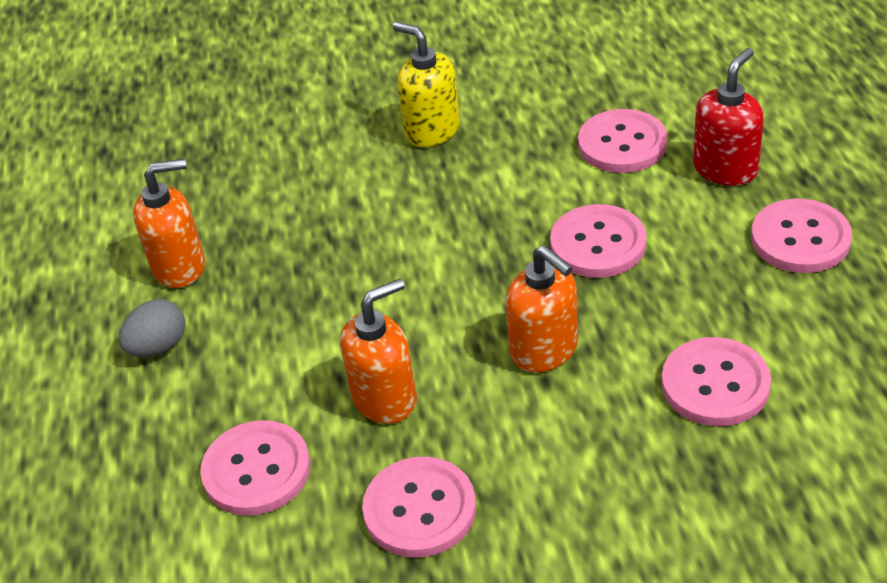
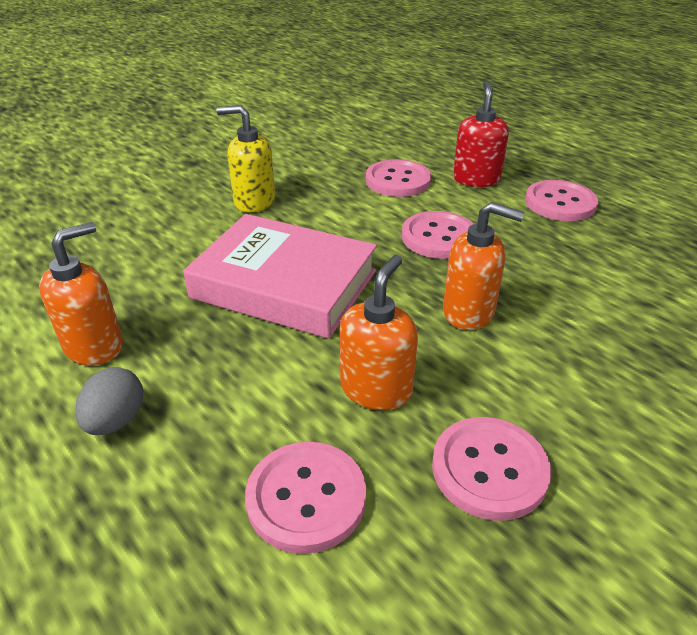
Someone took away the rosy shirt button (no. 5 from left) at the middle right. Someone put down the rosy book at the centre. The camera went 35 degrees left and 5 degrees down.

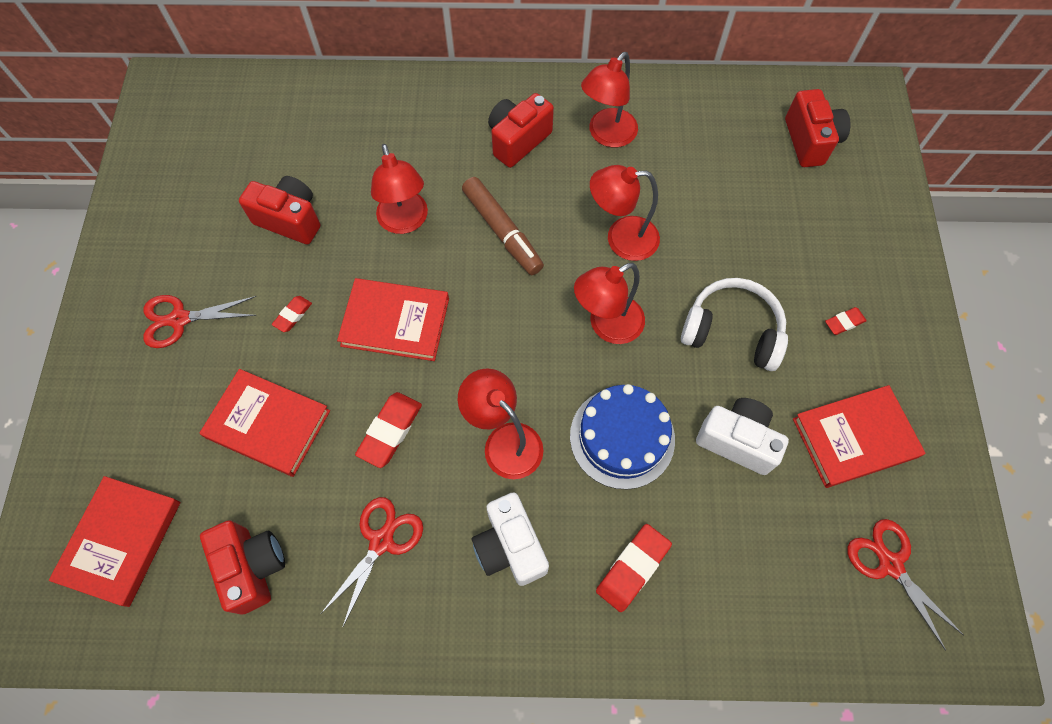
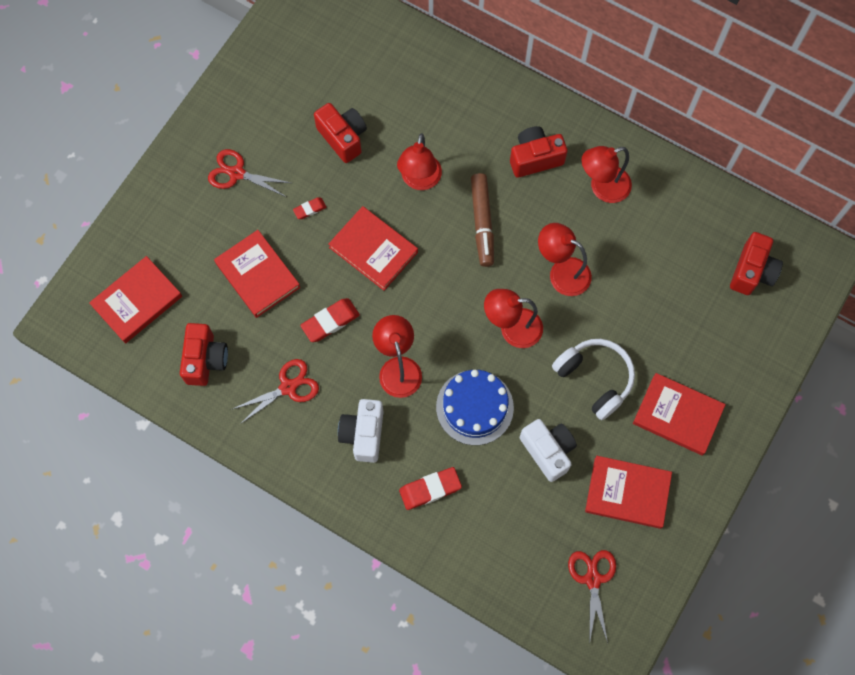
Someone swapped the red pencil eraser (no. 4 from left) at the middle right for the red book (no. 5 from left) at the middle right. The camera went 30 degrees right and 5 degrees up.

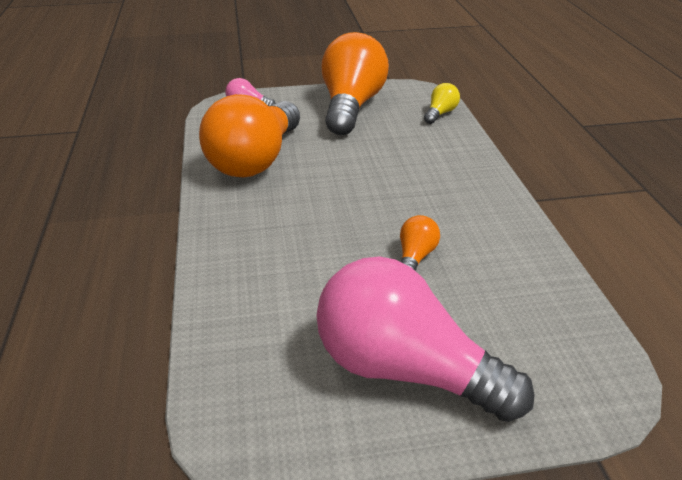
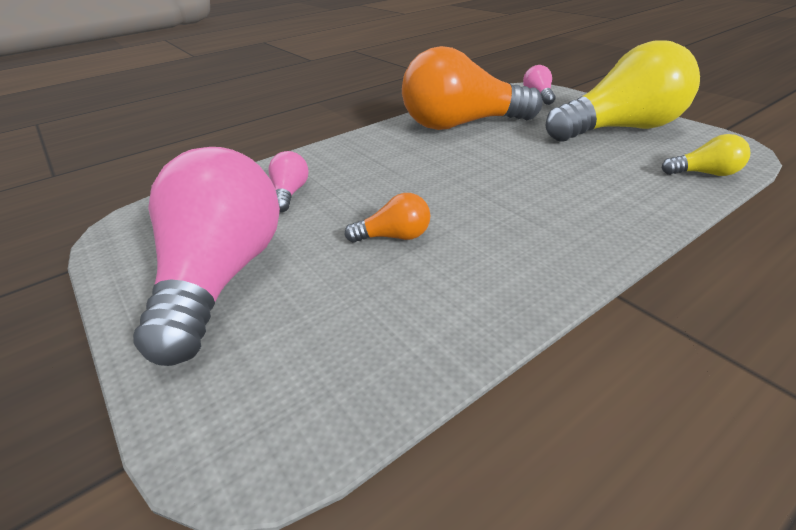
Someone repainted the bright orange lightbulb (no. 2 from left) at the top centre, which became the yellow lightbulb (no. 1 from left) at the top right. Someone put down the rosy lightbulb (no. 2 from left) at the centre. The camera went 65 degrees right and 0 degrees up.

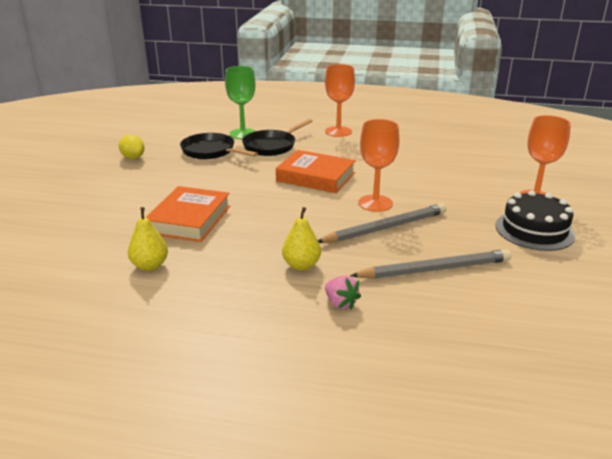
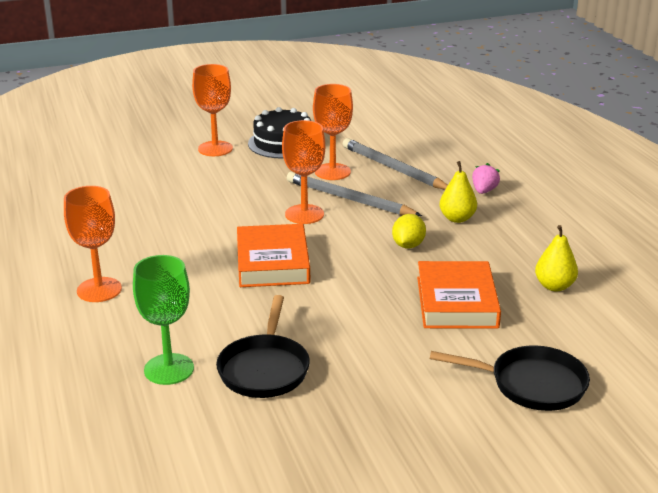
Someone carried the yellow lemon from the top left to the centre. Someone rotated the bright orange book (no. 1 from left in the first image) at the middle left by 75 degrees counterclockwise. Someone carried the ebony pan (no. 2 from left) from the top centre to the bottom right. Someone put down the bright orange goblet (no. 4 from left) at the top centre. The camera went 120 degrees left and 0 degrees up.

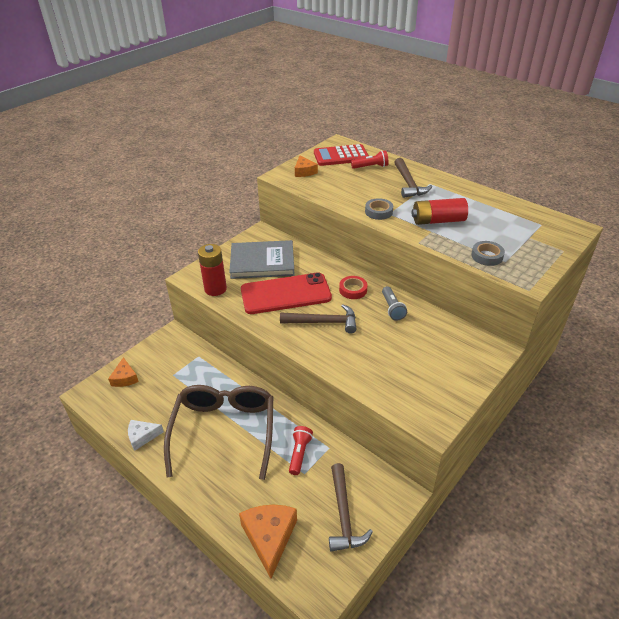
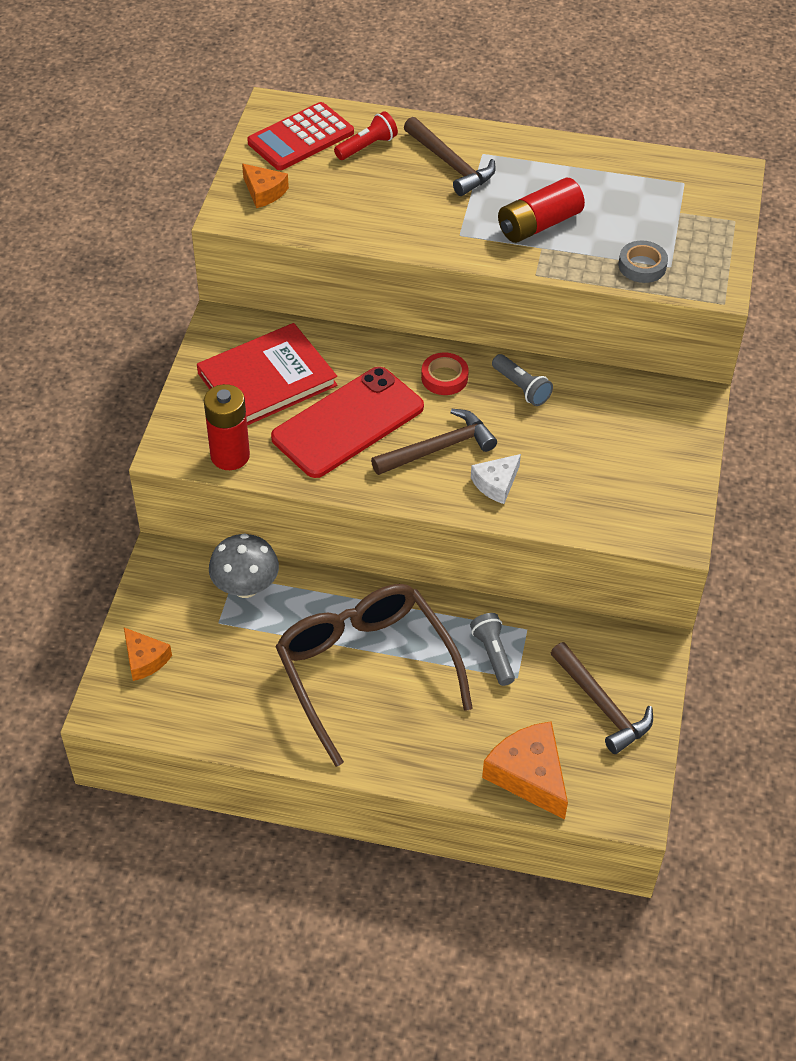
Someone carried the white cheese from the bottom left to the centre. Someone repainted the gray book at the centre, which became the red book at the centre. Someone repainted the red flashlight (no. 1 from left) at the bottom centre, which became the gray flashlight (no. 1 from left) at the centre. Someone took away the gray sticky tape (no. 1 from left) at the centre. Someone put down the gray mushroom at the middle left. The camera went 30 degrees left and 10 degrees up.

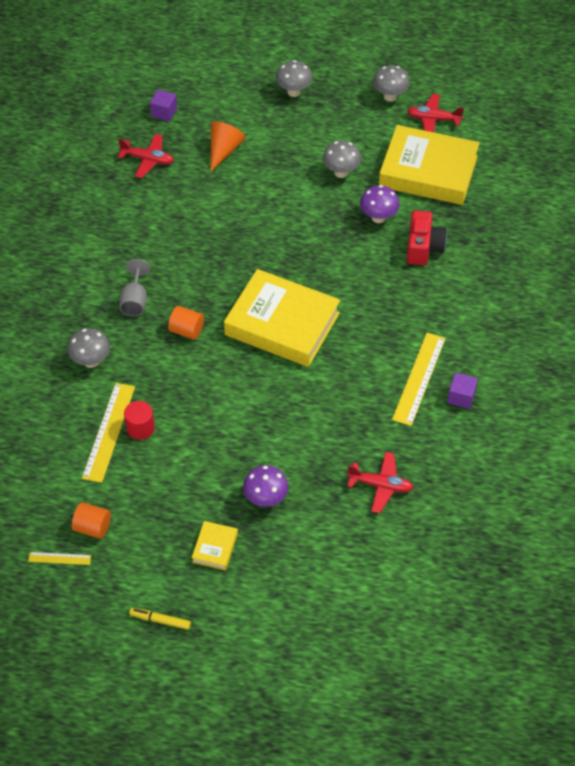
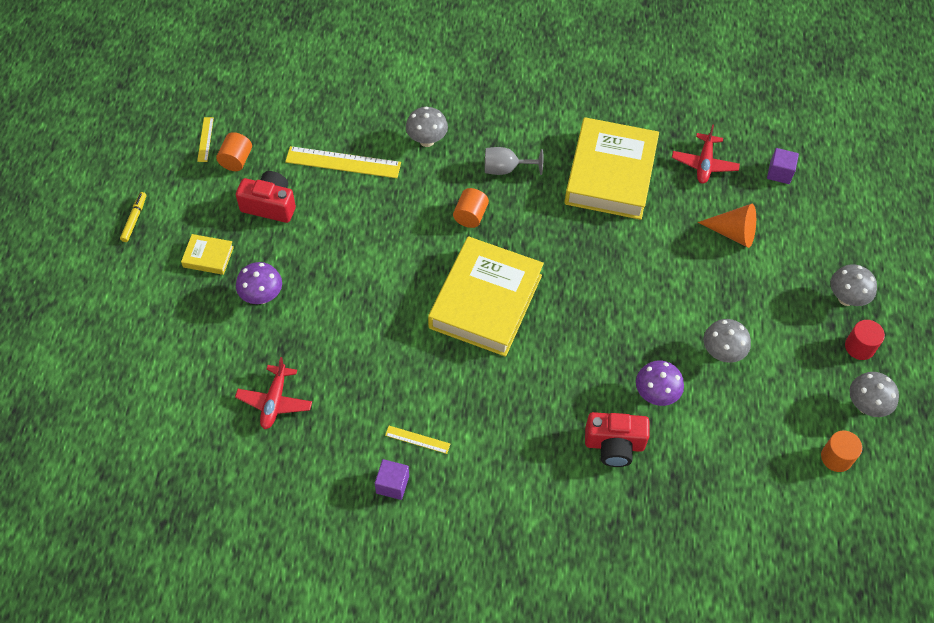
Someone carried the red cylinder shape from the middle left to the middle right. Someone carried the yellow book (no. 3 from left) from the top right to the top centre. Someone scaled the yellow ruler (no. 3 from left) at the middle right by 0.50. Someone swapped the red plane (no. 3 from left) at the top right for the bright orange cylinder shape (no. 3 from left) at the bottom right. Someone put down the red compact camera (no. 1 from left) at the top left. The camera went 85 degrees right and 5 degrees up.

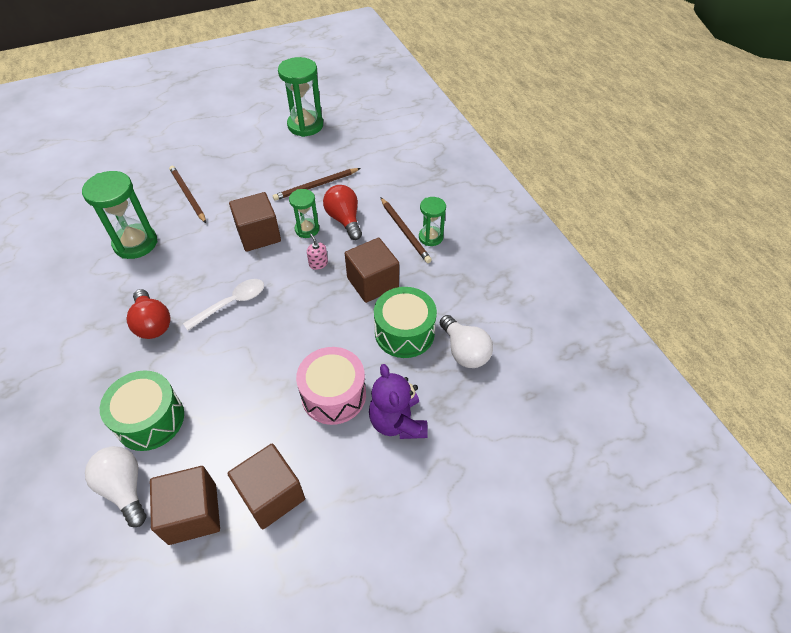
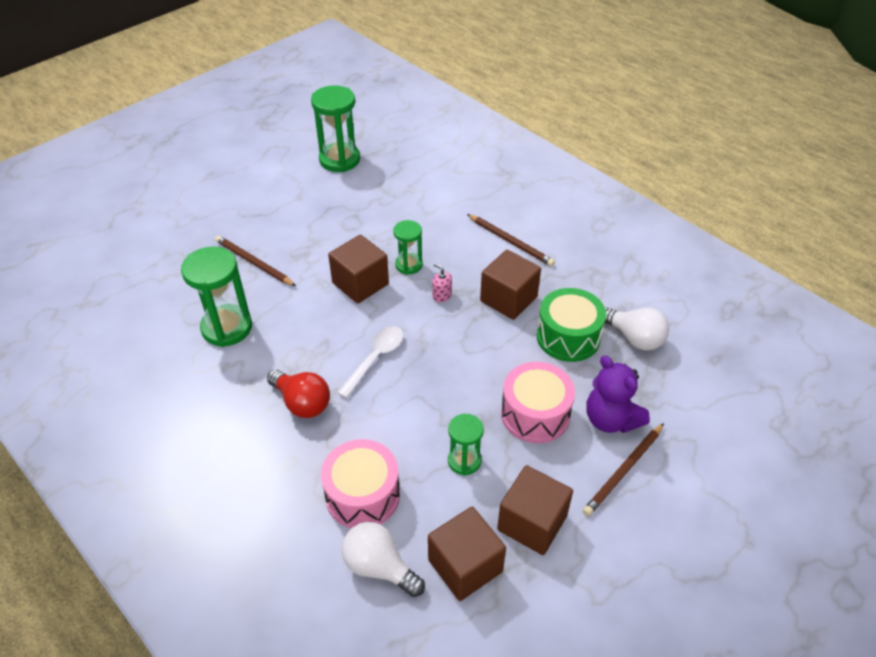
Someone repainted the leaf-green toy drum (no. 1 from left) at the middle left, which became the rosy toy drum (no. 1 from left) at the bottom centre. Someone carried the russet lead pencil (no. 2 from left in the first image) from the top centre to the bottom right. Someone took away the red lightbulb (no. 2 from left) at the centre. Someone carried the leaf-green hourglass (no. 4 from left) from the centre to the bottom centre. The camera went 20 degrees left and 5 degrees down.

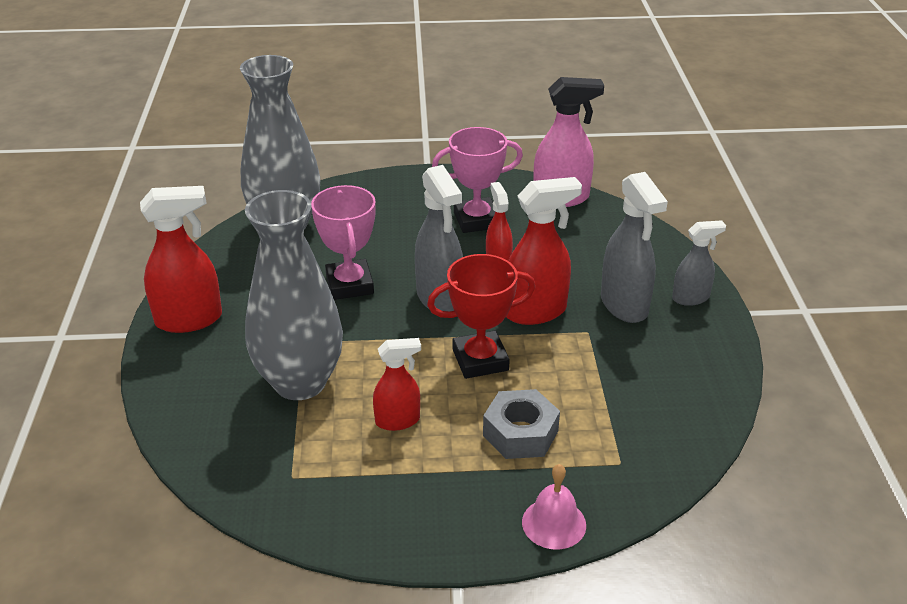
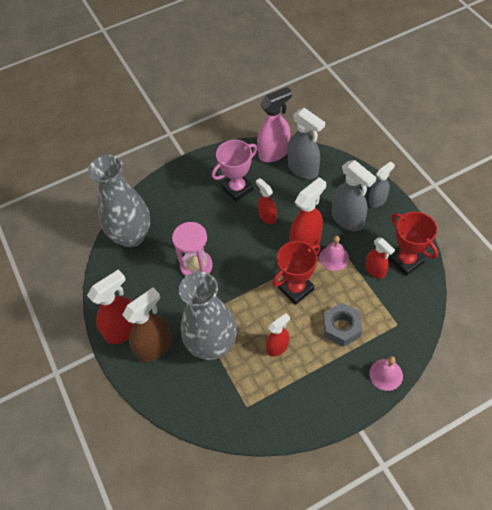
Someone swapped the rosy award cup (no. 1 from left) at the centre for the rosy hourglass at the centre. Someone carried the gray spray bottle (no. 1 from left) from the centre to the top centre. Someone put down the russet spray bottle at the middle left. Someone put down the rosy school bell (no. 1 from left) at the middle right. Someone put down the red spray bottle (no. 5 from left) at the middle right. Someone put down the red award cup (no. 2 from left) at the middle right. The camera went 20 degrees left and 20 degrees up.

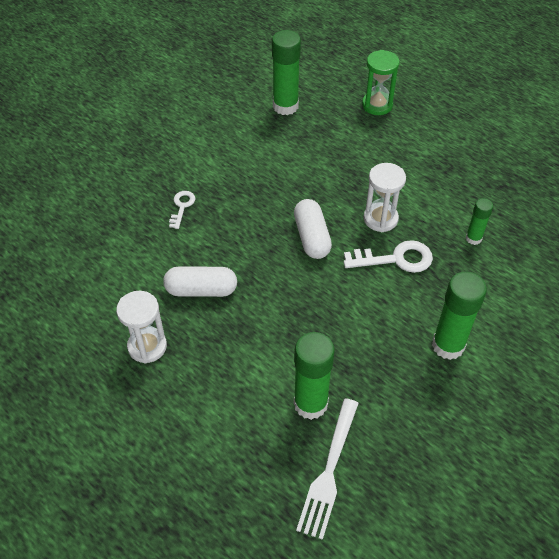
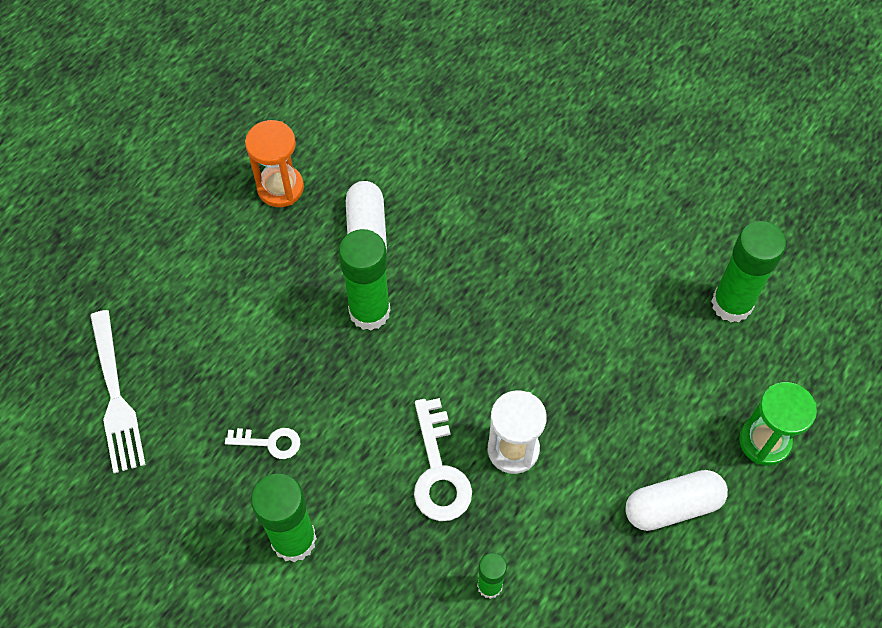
Someone repainted the white hourglass (no. 1 from left) at the middle left, which became the bright orange hourglass at the top left. Someone carried the white key (no. 1 from left) from the middle left to the bottom left. Someone carried the white pill (no. 2 from left) from the centre to the bottom right. Someone carried the leaf-green glue (no. 2 from left) from the bottom centre to the centre. Someone rotated the white table fork at the bottom centre by 120 degrees counterclockwise. The camera went 85 degrees right and 10 degrees up.

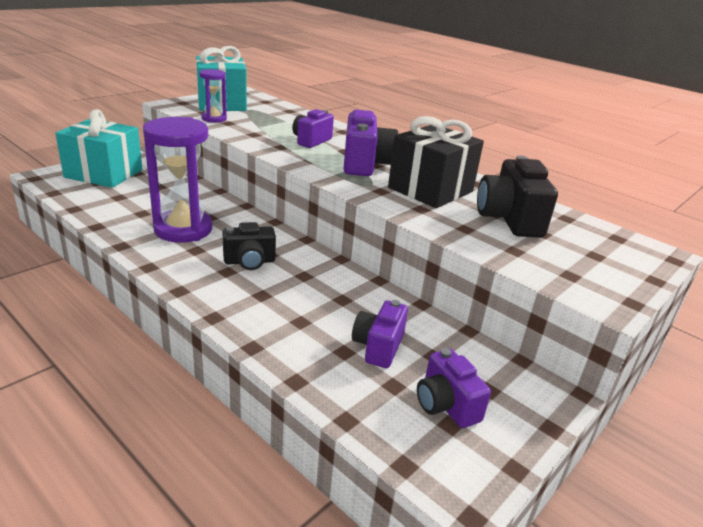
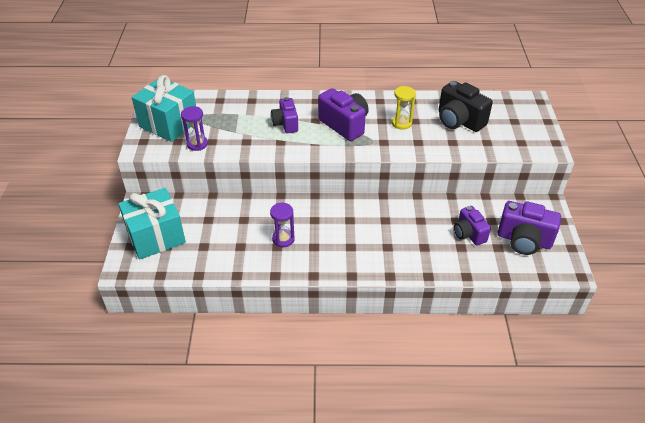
Someone scaled the violet hourglass (no. 1 from left in the first image) at the middle left by 0.53. Someone took away the ebony compact camera (no. 1 from left) at the centre. Someone swapped the ebony present at the top centre for the yellow hourglass at the top centre. Someone scaled the violet compact camera (no. 4 from left) at the bottom centre by 1.54. The camera went 40 degrees left and 15 degrees up.

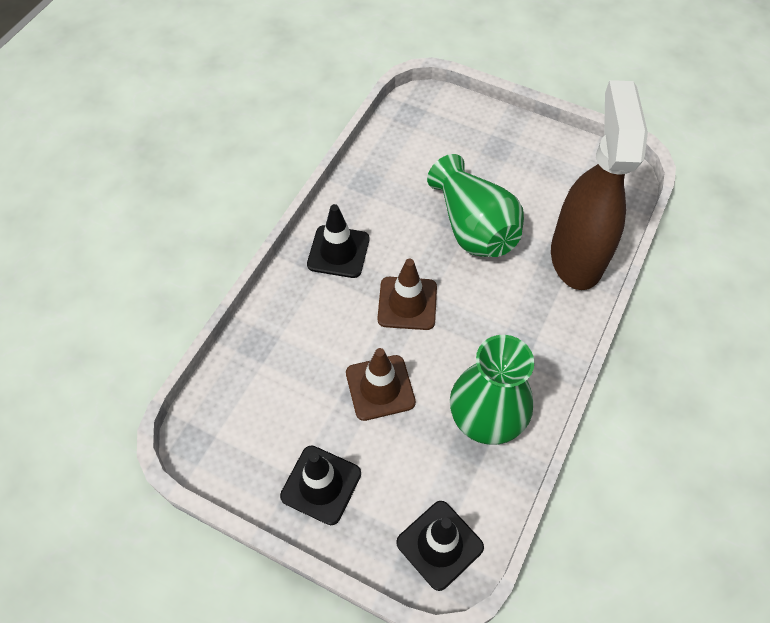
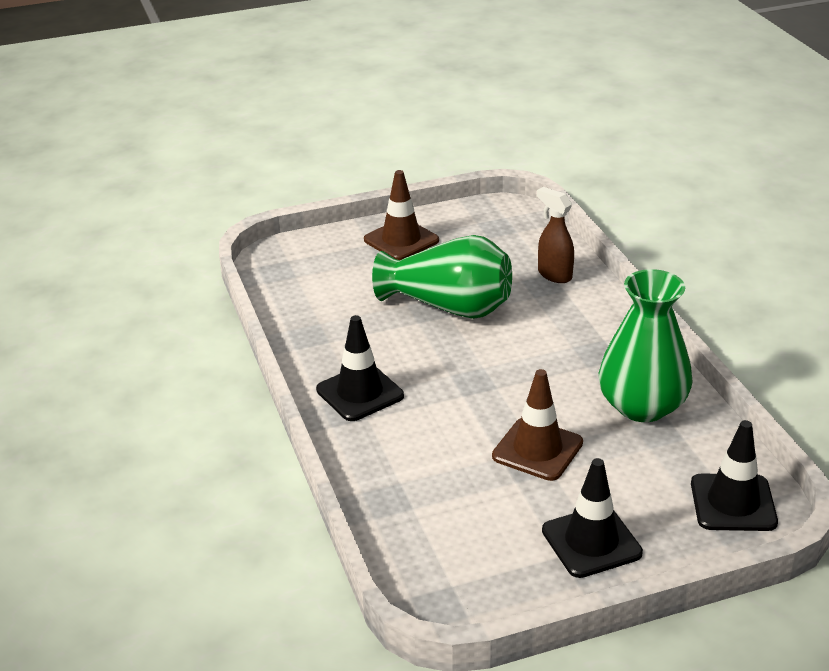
Someone carried the russet traffic cone (no. 2 from left in the first image) from the centre to the top centre. Someone scaled the russet spray bottle at the top right by 0.43. The camera went 45 degrees left and 25 degrees down.

